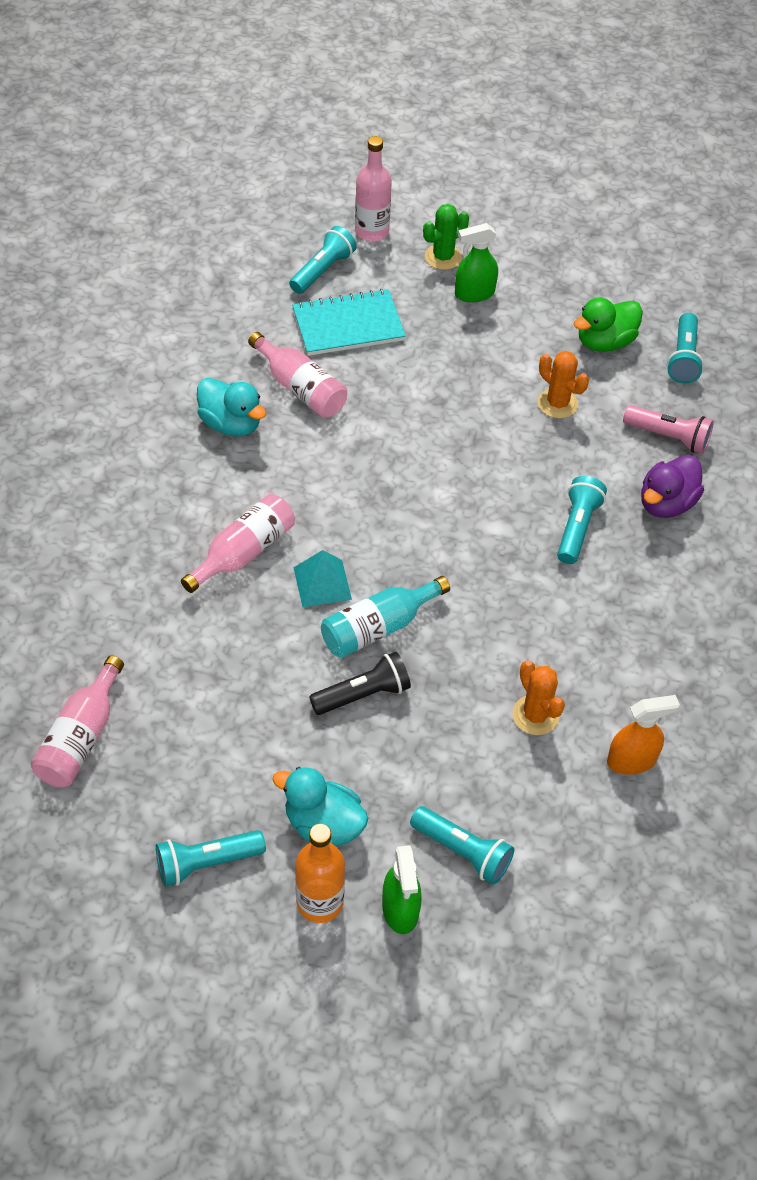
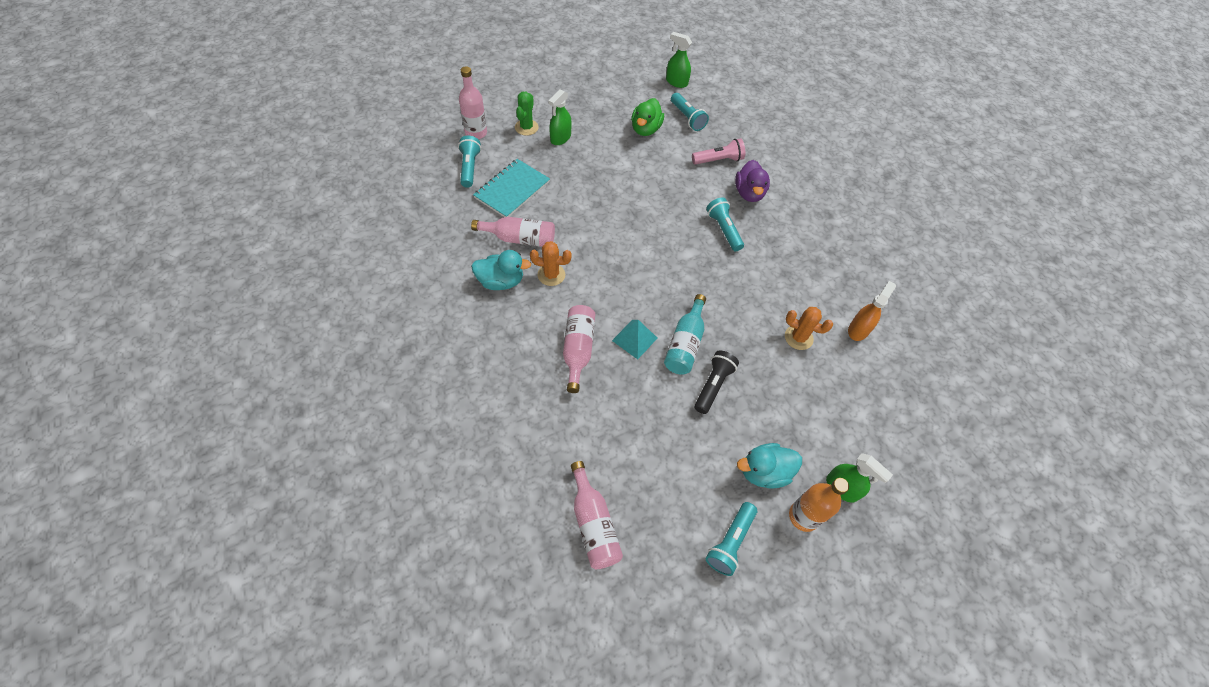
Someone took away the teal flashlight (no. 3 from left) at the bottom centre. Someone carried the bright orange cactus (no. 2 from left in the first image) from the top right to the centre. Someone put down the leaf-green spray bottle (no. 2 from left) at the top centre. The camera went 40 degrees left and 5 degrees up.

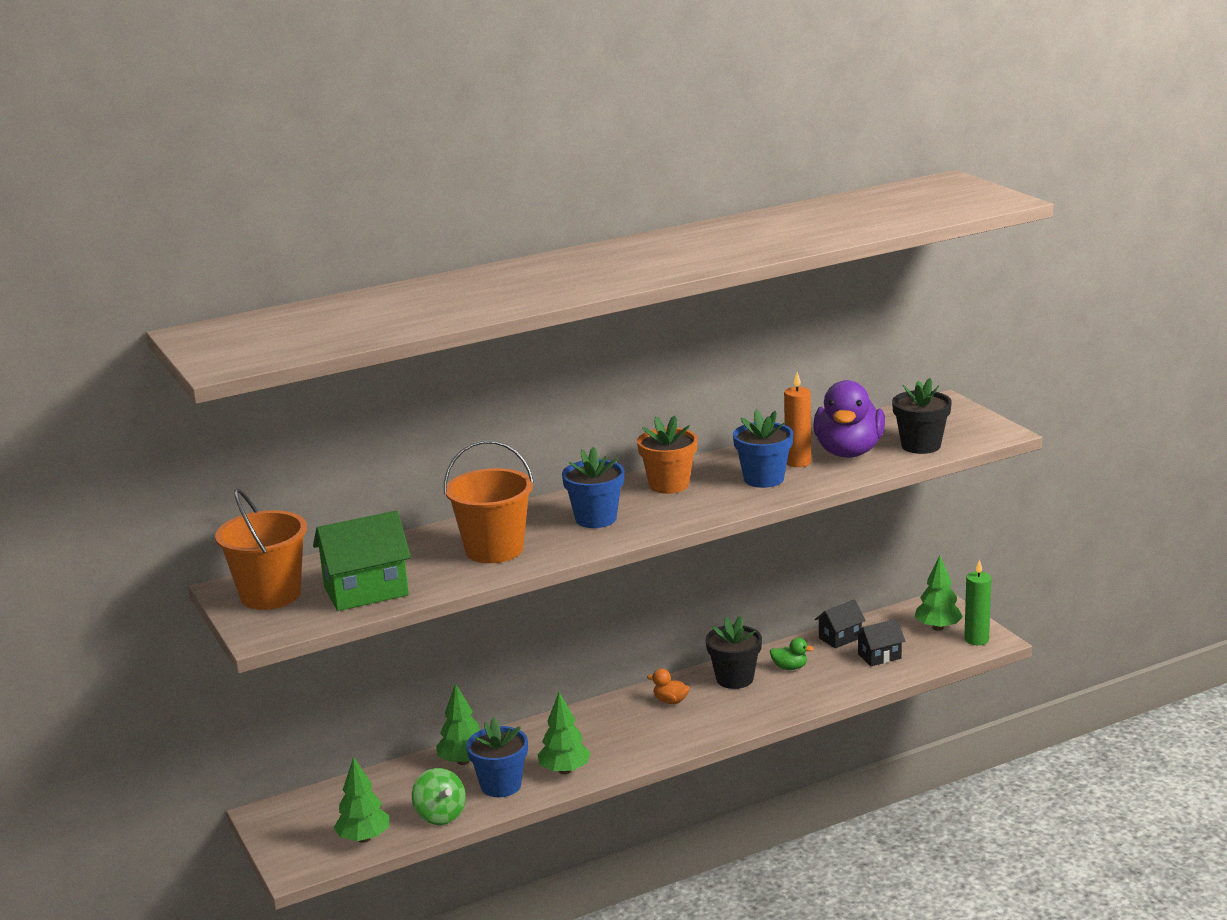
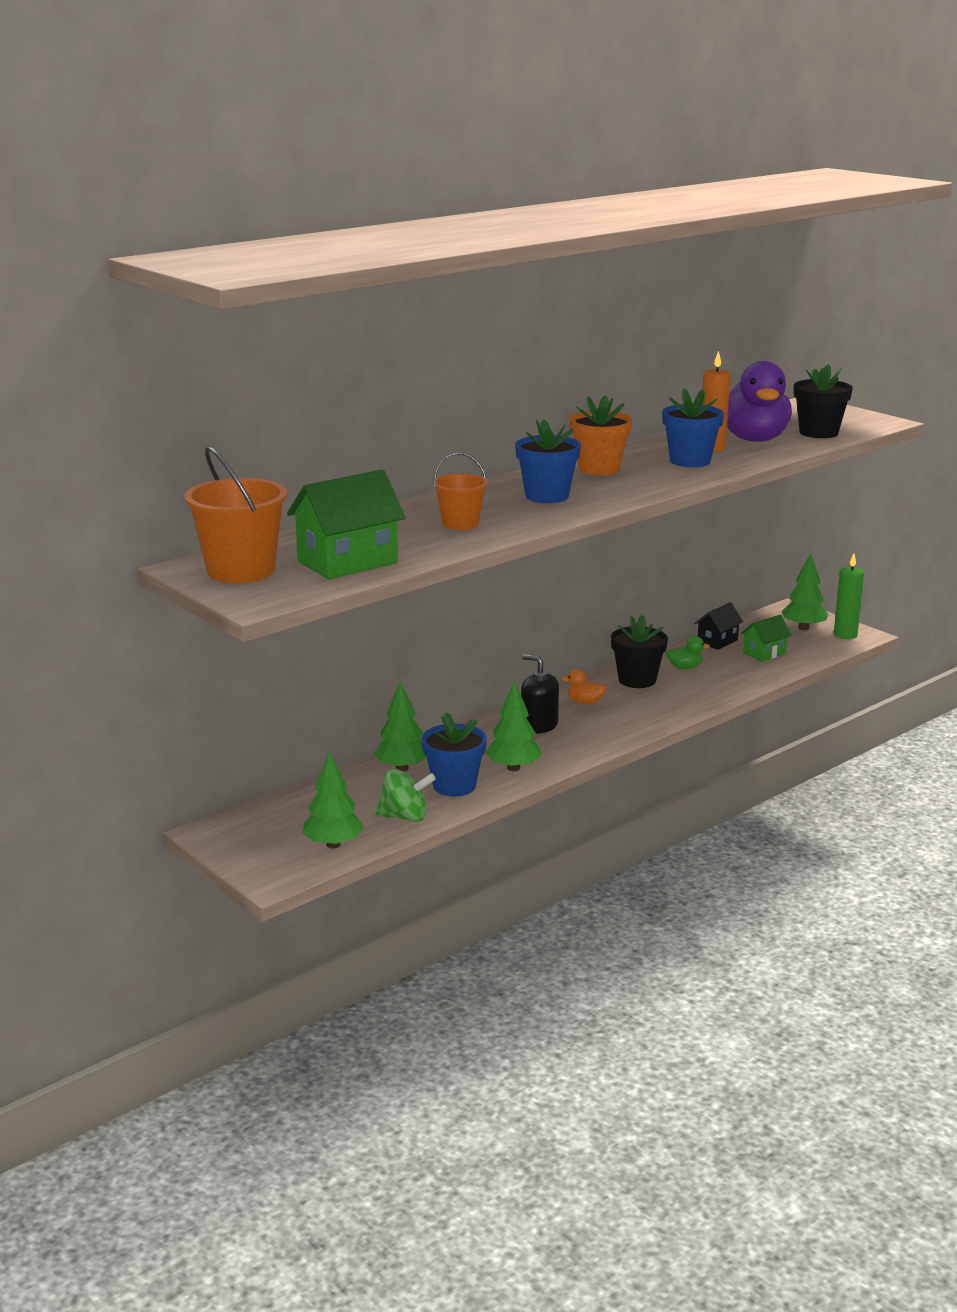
Someone rotated the leaf-green toy top at the bottom centre by 45 degrees counterclockwise. Someone scaled the bright orange bucket (no. 2 from left) at the centre by 0.59. Someone repainted the ebony toy house (no. 2 from left) at the bottom right, which became the leaf-green toy house (no. 2 from left) at the middle right. Someone put down the ebony soap pump at the centre. The camera went 15 degrees left and 0 degrees up.

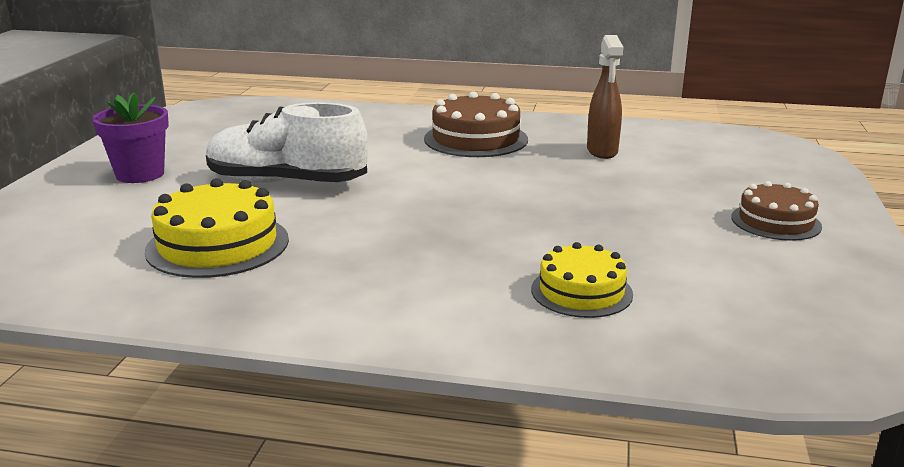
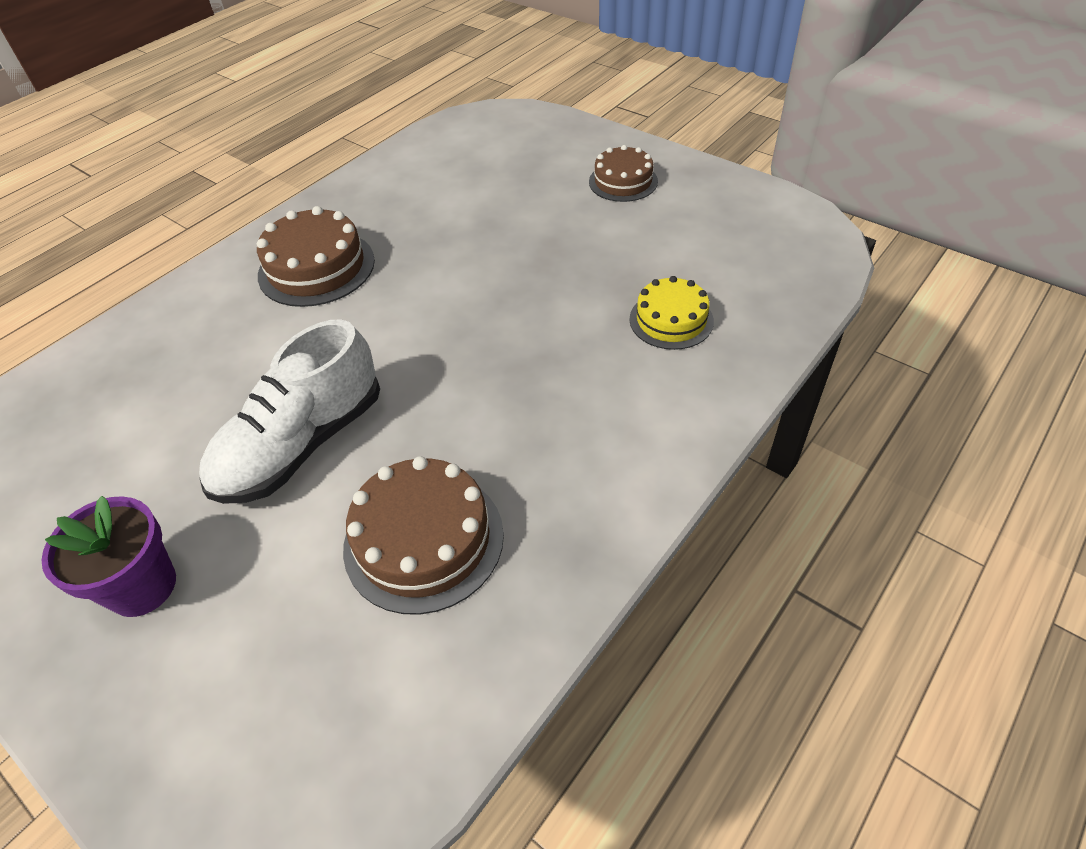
Someone repainted the yellow layer cake (no. 1 from left) at the middle left, which became the russet layer cake (no. 2 from left) at the centre. Someone took away the russet spray bottle at the top right. The camera went 60 degrees left and 25 degrees up.

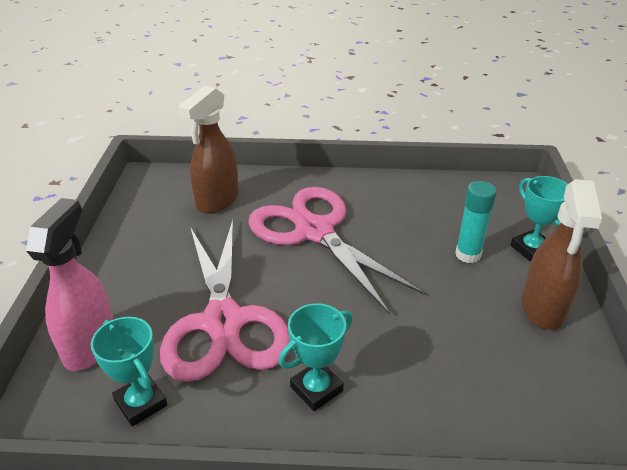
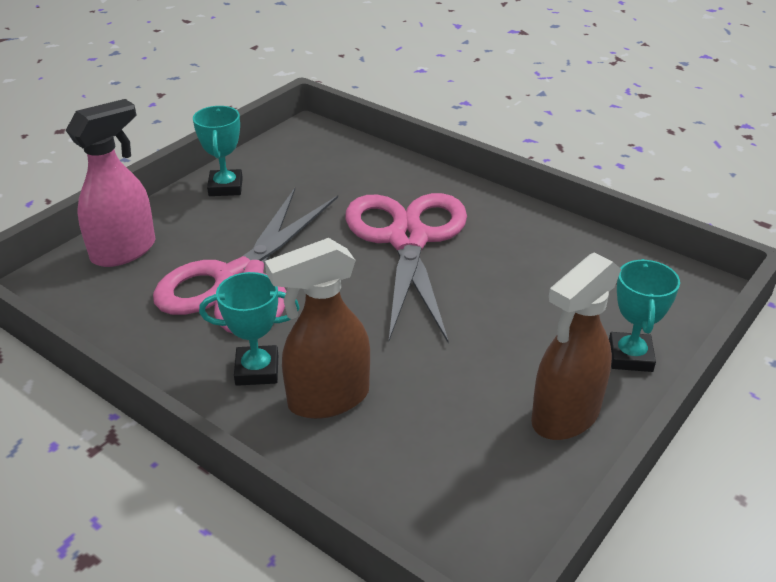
Someone carried the teal award cup (no. 1 from left) from the bottom left to the top left. Someone carried the russet spray bottle (no. 1 from left) from the top left to the centre. Someone took away the teal glue at the middle right. The camera went 35 degrees right and 0 degrees up.

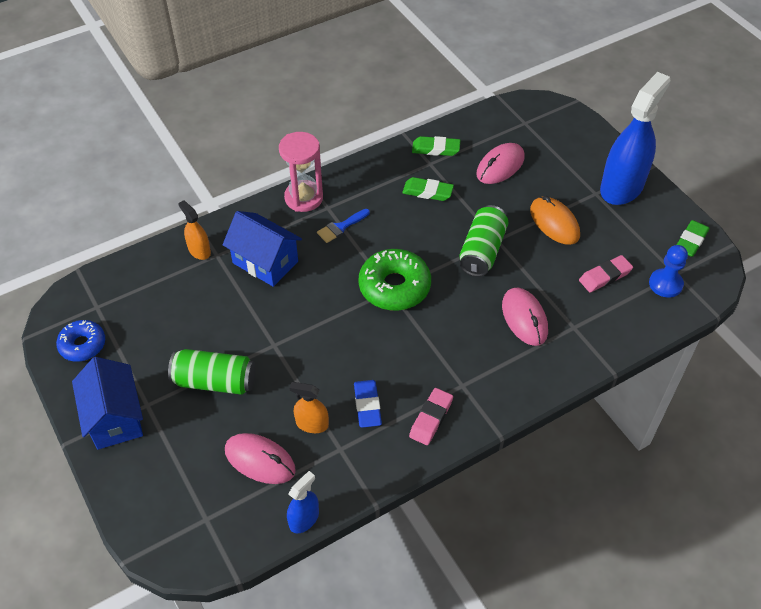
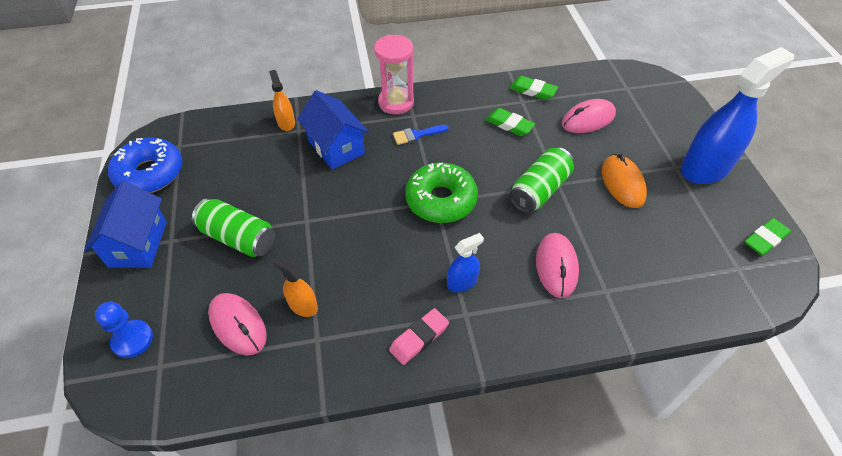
Someone scaled the royal blue donut at the middle left by 1.60. Someone carried the royal blue spray bottle (no. 1 from left) from the bottom centre to the centre. Someone took away the royal blue pencil eraser at the centre. Someone took away the rosy pencil eraser (no. 2 from left) at the middle right. Someone carried the royal blue pawn from the middle right to the bottom left. The camera went 20 degrees right and 0 degrees up.

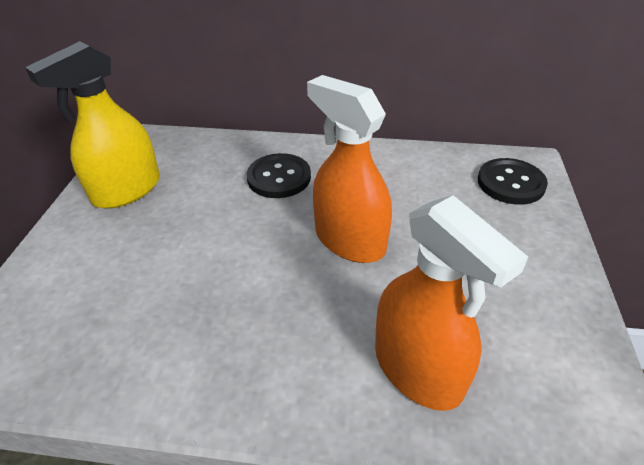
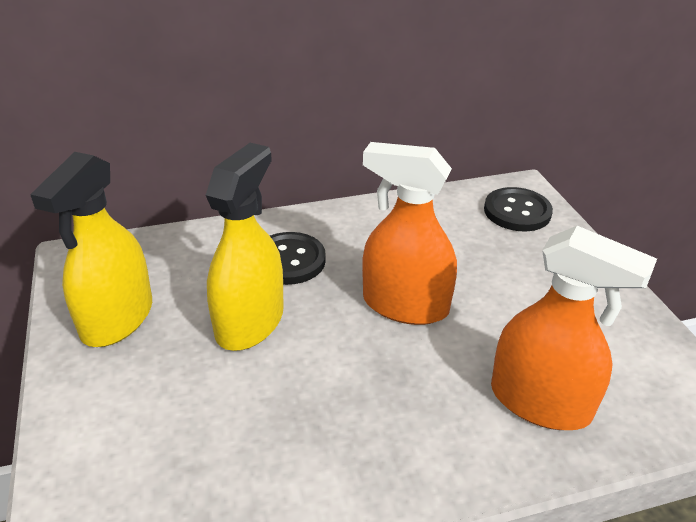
Someone put down the yellow spray bottle (no. 2 from left) at the centre. The camera went 25 degrees left and 5 degrees down.

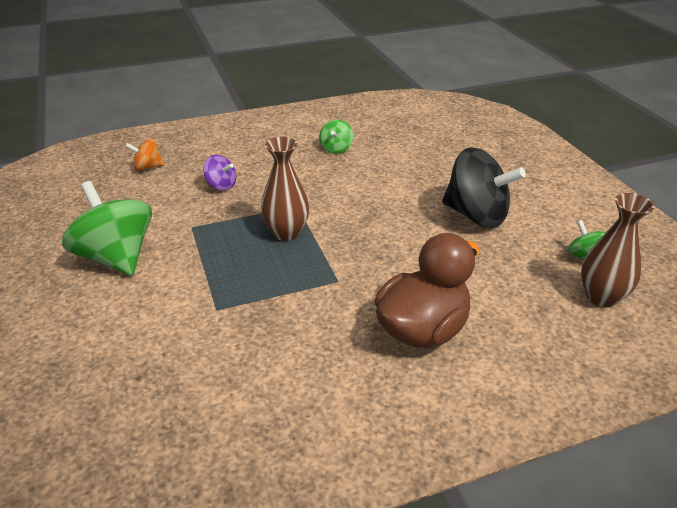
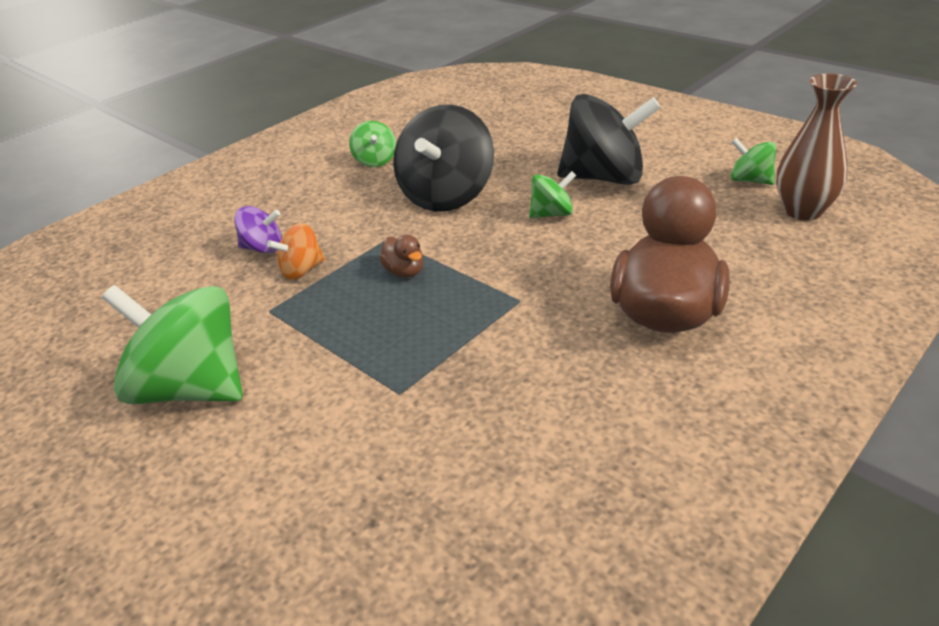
Someone carried the bright orange toy top from the top left to the middle left. Someone swapped the russet flower vase (no. 1 from left) at the centre for the russet duck (no. 1 from left) at the centre. Someone put down the ebony toy top (no. 1 from left) at the top centre. Someone put down the leaf-green toy top (no. 3 from left) at the top centre. The camera went 25 degrees left and 0 degrees up.

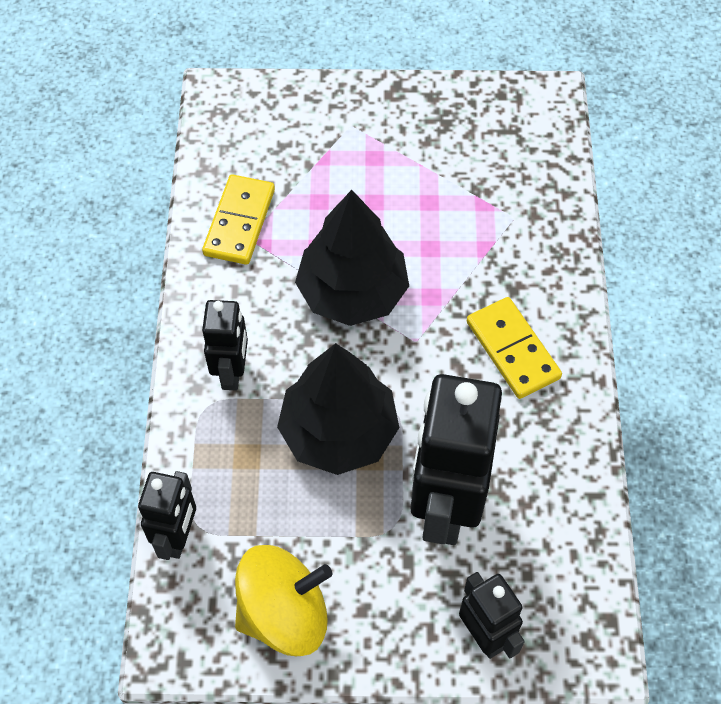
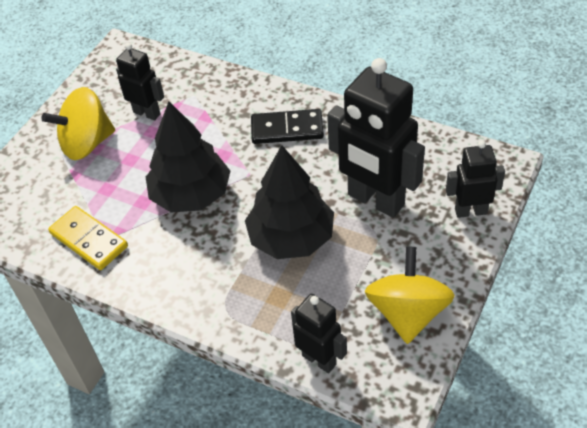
Someone carried the ebony robot (no. 2 from left in the first image) from the middle left to the top left. Someone repainted the yellow domino (no. 2 from left) at the middle right, which became the ebony domino at the top centre. Someone put down the yellow toy top (no. 1 from left) at the top left. The camera went 60 degrees left and 10 degrees down.

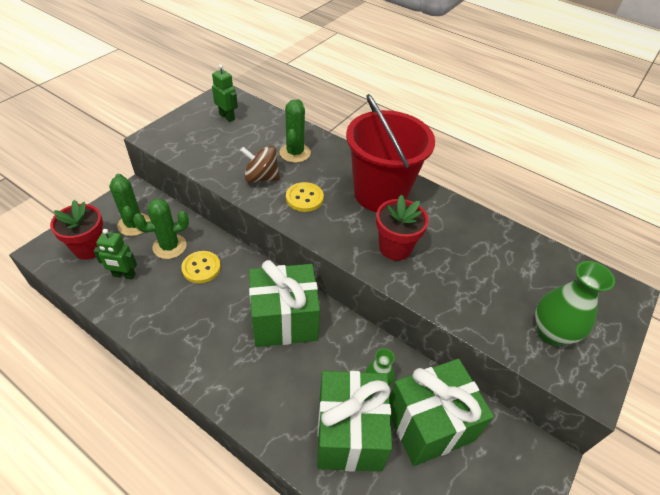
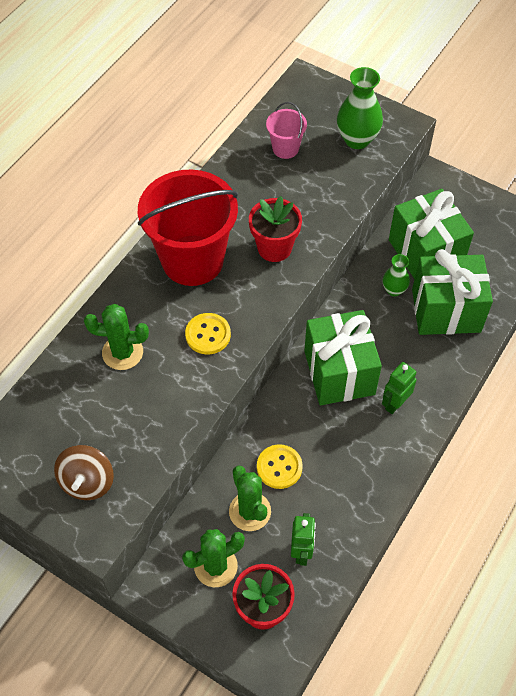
Someone carried the leaf-green robot (no. 2 from left) from the top centre to the middle right. Someone carried the russet toy top from the top centre to the bottom left. Someone put down the rosy bucket at the top centre. The camera went 90 degrees left and 10 degrees up.

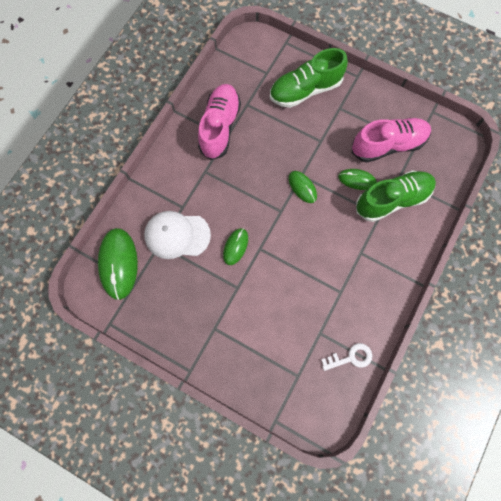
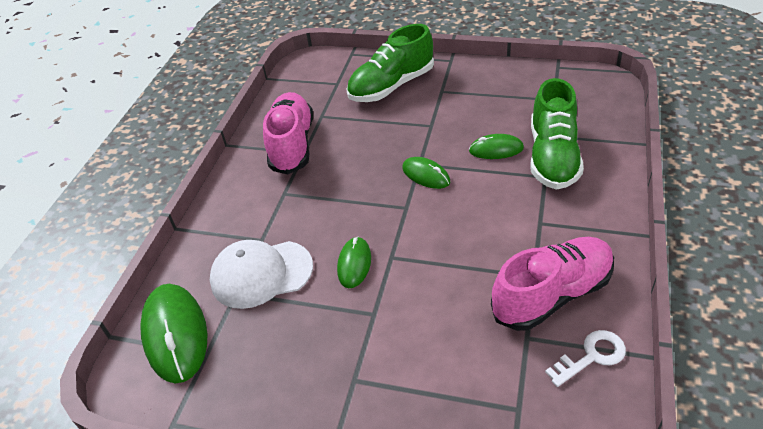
Someone carried the rosy lace-up shoe (no. 2 from left) from the top right to the middle right. Someone rotated the leaf-green lace-up shoe (no. 2 from left) at the middle right by 135 degrees clockwise. The camera went 10 degrees left and 30 degrees down.

